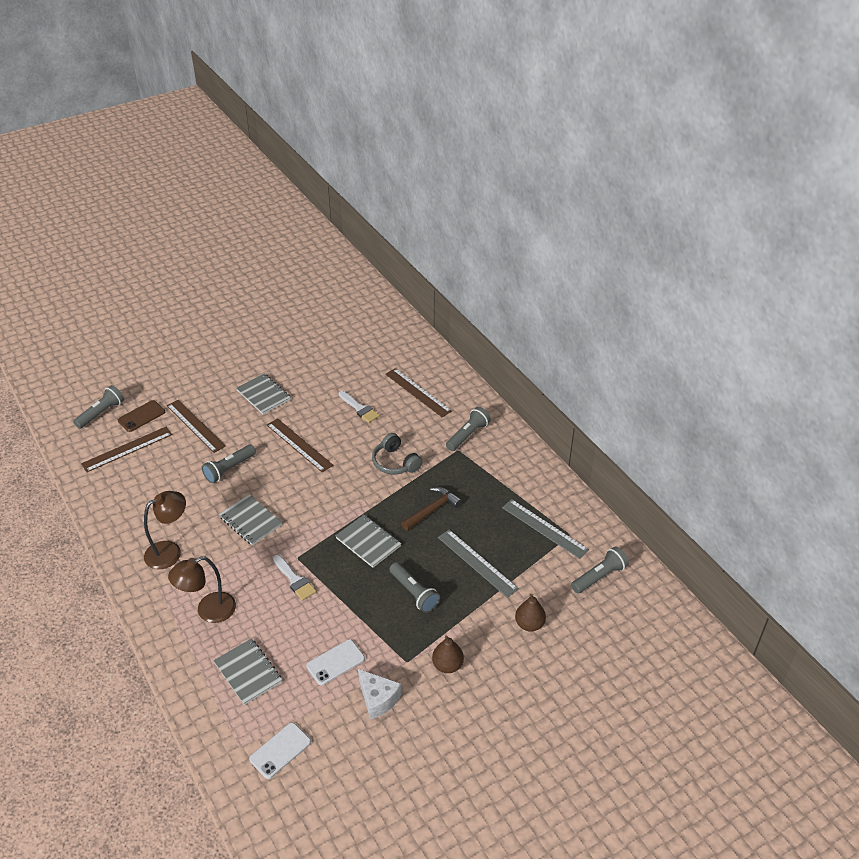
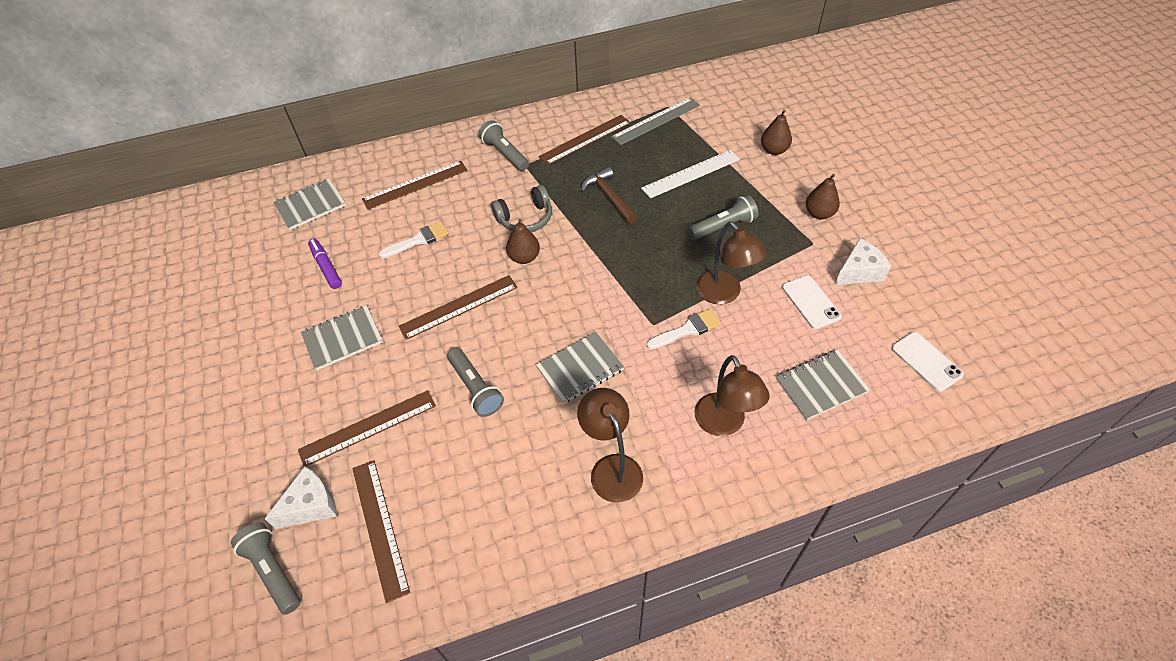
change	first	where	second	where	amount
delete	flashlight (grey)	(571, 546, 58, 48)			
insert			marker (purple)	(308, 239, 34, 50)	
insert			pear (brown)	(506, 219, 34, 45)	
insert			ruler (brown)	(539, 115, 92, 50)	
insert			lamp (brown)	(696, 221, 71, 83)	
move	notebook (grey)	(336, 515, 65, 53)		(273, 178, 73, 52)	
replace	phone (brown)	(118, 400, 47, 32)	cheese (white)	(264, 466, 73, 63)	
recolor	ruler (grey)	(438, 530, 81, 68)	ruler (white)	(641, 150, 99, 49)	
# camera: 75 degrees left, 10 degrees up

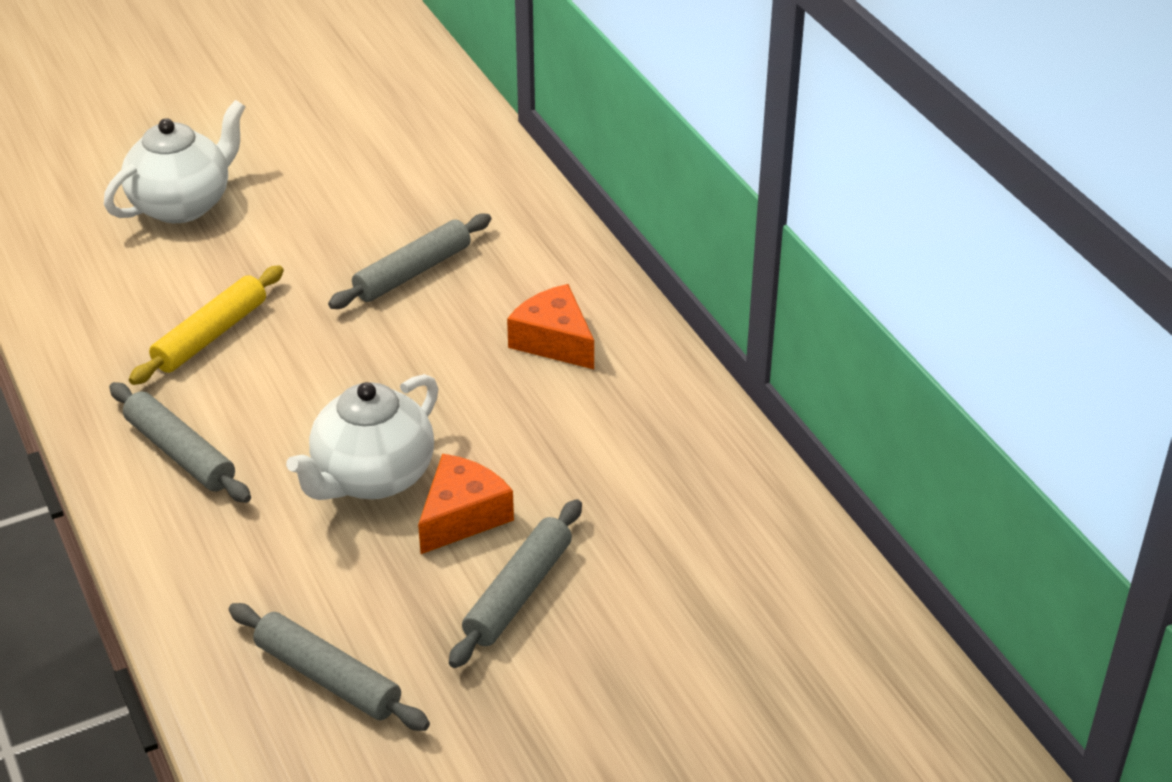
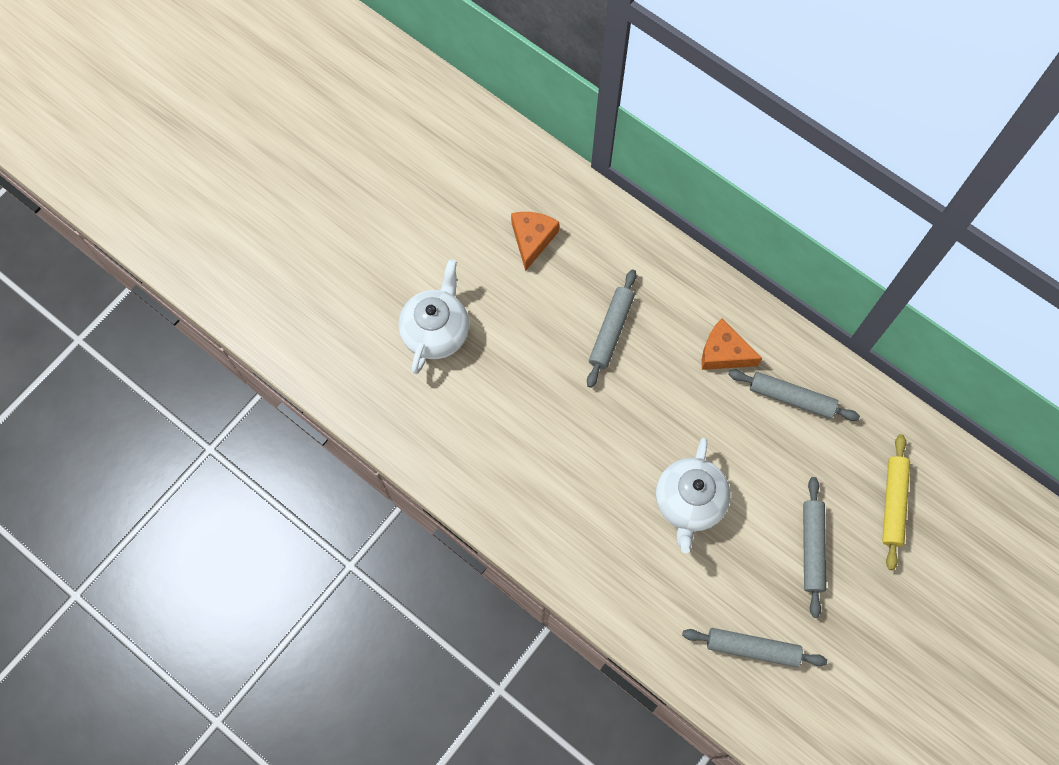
change	first	where	second	where	amount
move	rolling pin (grey)	(109, 382, 142, 121)		(728, 370, 132, 51)	
move	rolling pin (yellow)	(129, 265, 155, 120)		(882, 434, 28, 136)	
move	cheese (orange)	(418, 454, 96, 100)		(511, 212, 48, 59)	
# camera: 25 degrees left, 30 degrees up

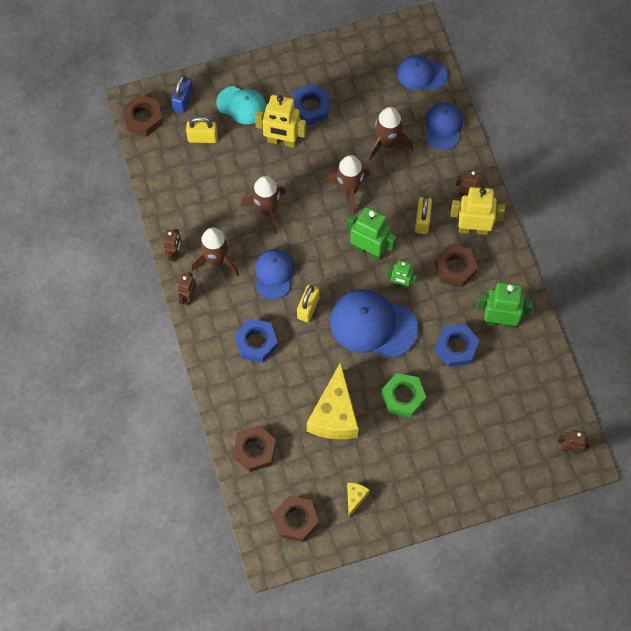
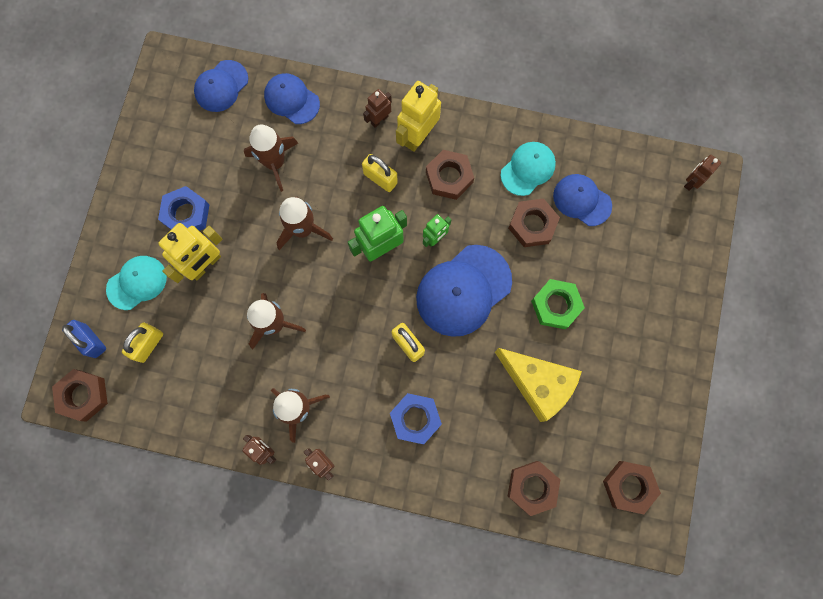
change	first	where	second	where	amount
delete	cheese (yellow)	(347, 482, 23, 35)			
move	cap (blue)	(255, 249, 40, 50)		(553, 174, 59, 52)	
replace	robot (green)	(476, 282, 57, 46)	cap (turquoise)	(501, 142, 55, 54)	
recolor	nut (blue)	(435, 324, 44, 43)	nut (brown)	(508, 198, 52, 49)	
# camera: 60 degrees left, 10 degrees up

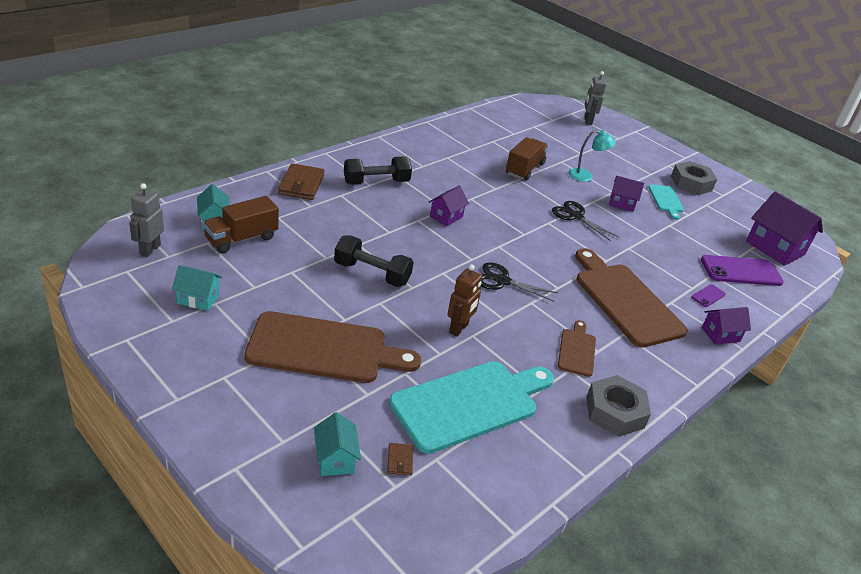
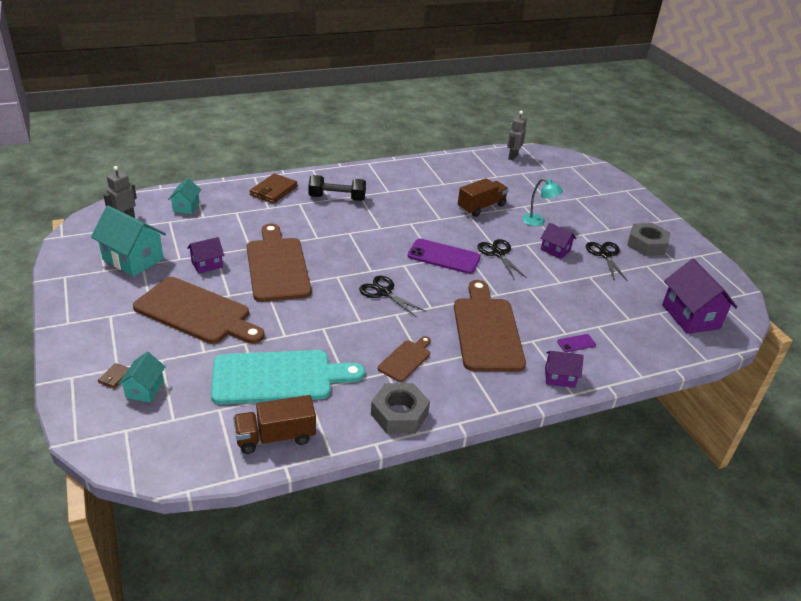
change	first	where	second	where	amount
delete	robot (brown)	(447, 264, 35, 73)			
move	truck (brown)	(203, 196, 76, 58)		(233, 395, 83, 59)	
move	wallet (brown)	(387, 443, 26, 32)		(98, 363, 31, 26)	
move	house (purple)	(429, 186, 40, 40)		(187, 237, 37, 37)	
move	robot (grey)	(585, 71, 22, 54)		(507, 111, 20, 50)	
move	phone (purple)	(701, 255, 83, 31)		(408, 239, 73, 35)	
replace	dumbbell (black)	(334, 235, 79, 52)	cutting board (brown)	(247, 224, 64, 78)	
replace	cutting board (turquoise)	(648, 184, 36, 36)	scissors (black)	(586, 242, 42, 39)	
resize	house (turquoise)	(172, 265, 50, 46)		(91, 206, 75, 70)	x1.79
# camera: 25 degrees right, 0 degrees up

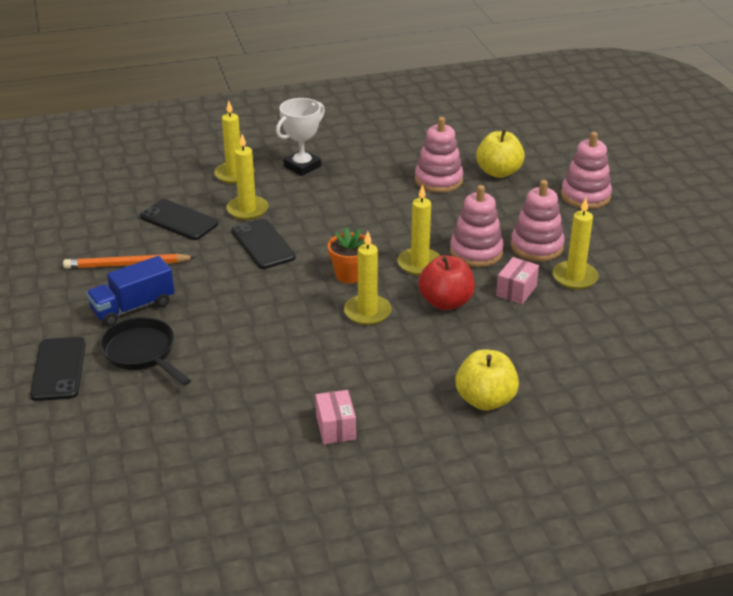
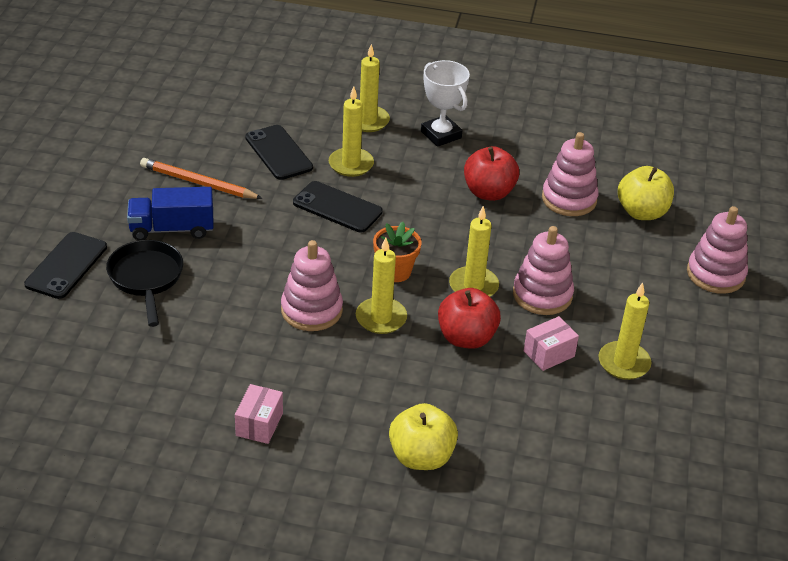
change	first	where	second	where	amount
insert			apple (red)	(464, 146, 55, 55)	
move	stacking toy (pink)	(511, 180, 54, 81)		(281, 240, 62, 91)	
rotate	phone (black)	(232, 219, 64, 50)		(293, 181, 90, 51)	60 degrees counterclockwise
rotate	trophy (white)	(276, 98, 49, 78)		(421, 60, 49, 87)	75 degrees clockwise
# camera: 25 degrees right, 5 degrees up

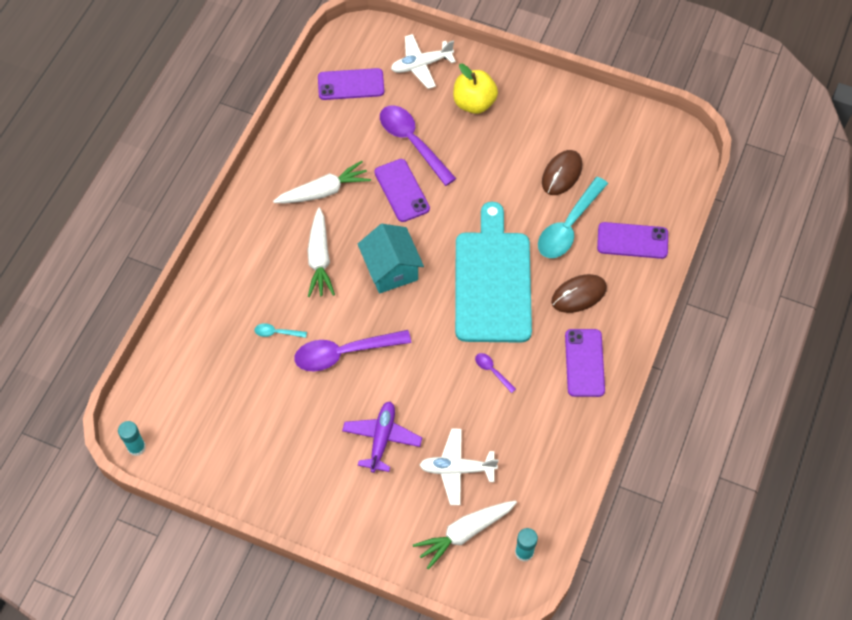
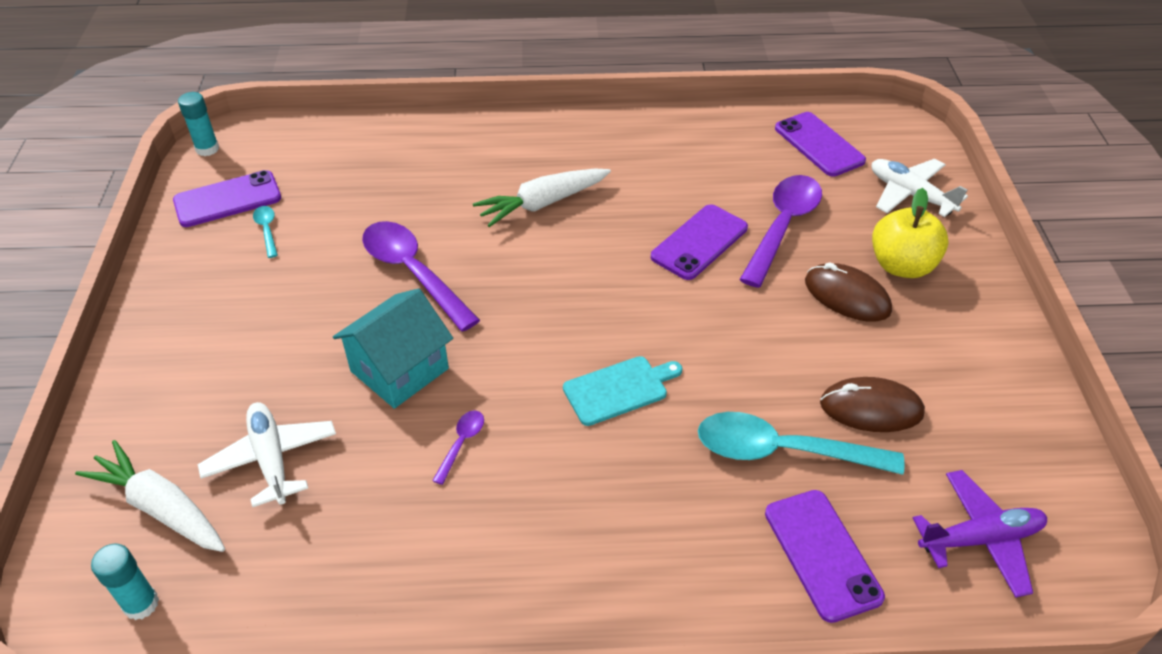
change	first	where	second	where	amount
delete	carrot (white)	(273, 161, 98, 43)			
move	spoon (turquoise)	(254, 323, 53, 15)		(253, 206, 25, 52)	
move	plane (purple)	(342, 402, 80, 71)		(913, 470, 134, 128)	
move	house (turquoise)	(358, 224, 66, 70)		(333, 288, 120, 121)	
move	mouse (brown)	(551, 274, 56, 39)		(805, 262, 87, 60)	
move	phone (purple)	(565, 329, 40, 68)		(173, 170, 108, 57)	
resize	cutting board (turquoise)	(455, 202, 77, 141)		(563, 356, 119, 70)	x0.46
# camera: 65 degrees right, 15 degrees down

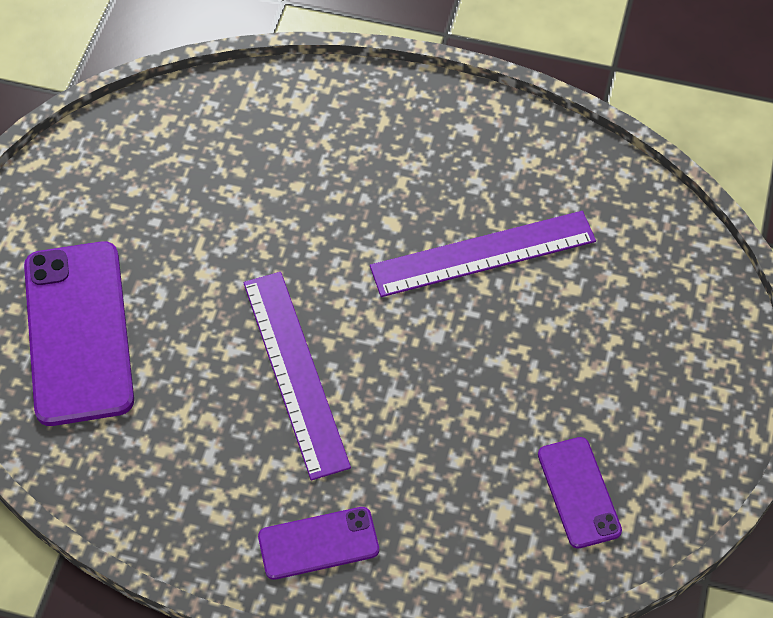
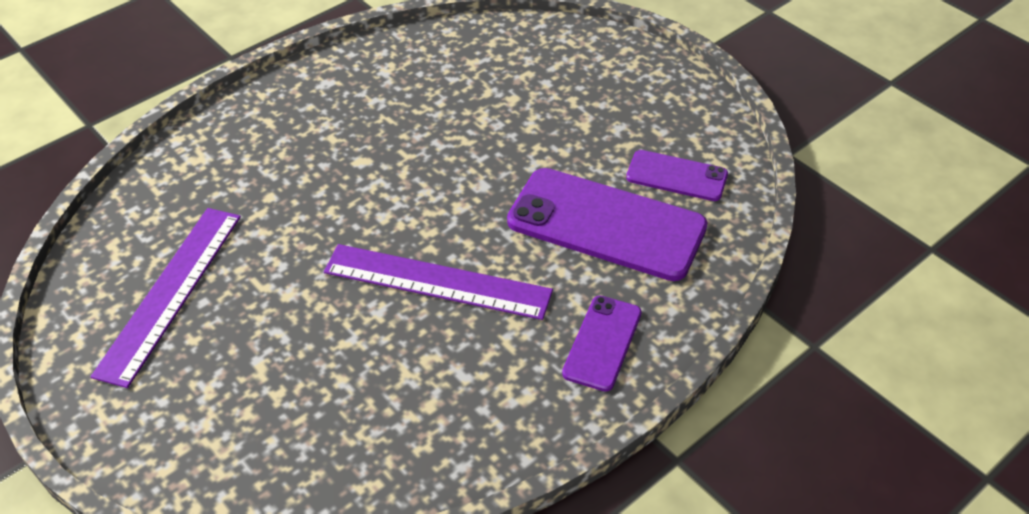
change	first	where	second	where	amount
move	phone (purple)	(24, 241, 110, 185)		(507, 168, 201, 113)	
move	ruler (purple)	(370, 211, 226, 86)		(91, 208, 150, 180)	
# camera: 55 degrees left, 10 degrees down

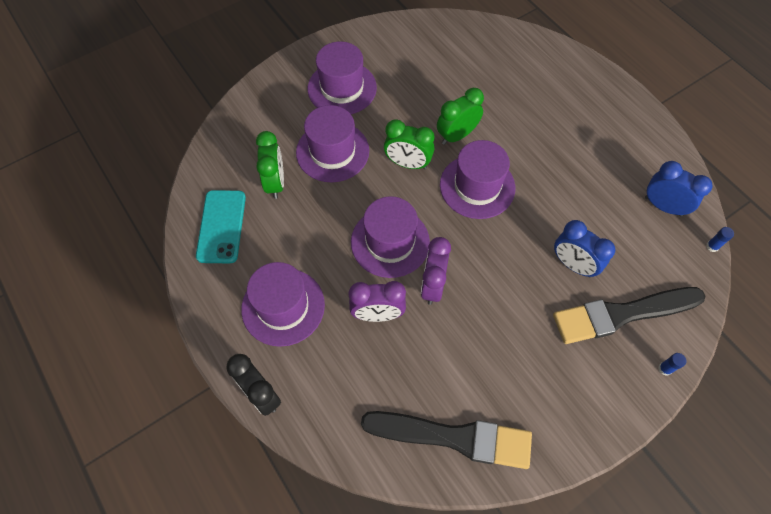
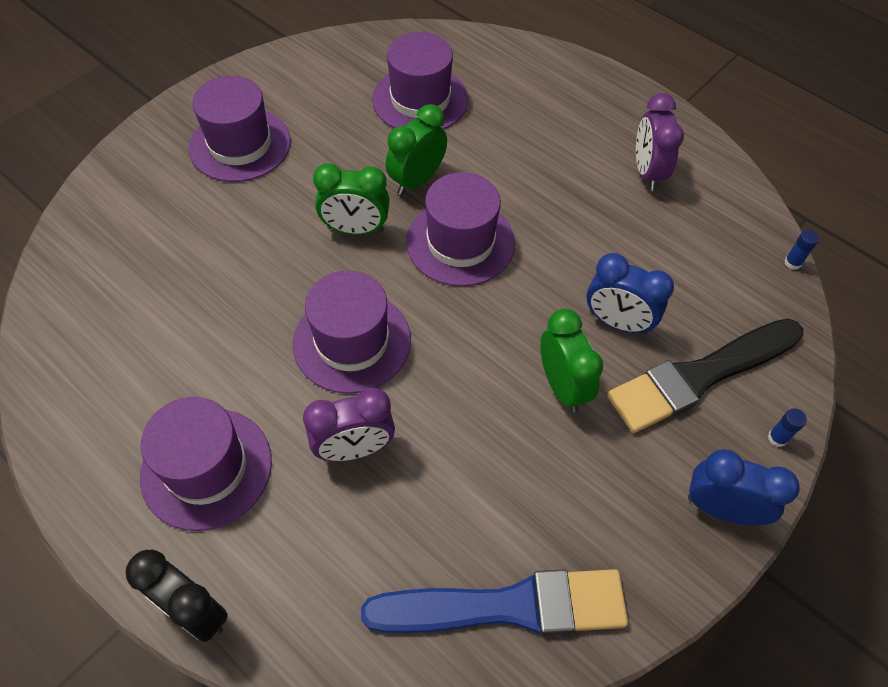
change	first	where	second	where	amount
delete	phone (turquoise)	(196, 190, 50, 73)			
move	clock (green)	(256, 131, 28, 68)		(540, 309, 63, 103)	
move	hat (purple)	(296, 105, 73, 77)		(372, 32, 96, 98)	
move	clock (purple)	(421, 237, 30, 68)		(636, 93, 48, 98)	
move	clock (blue)	(645, 161, 67, 56)		(688, 449, 112, 77)	
recolor	brush (black)	(361, 411, 171, 58)	brush (blue)	(361, 569, 267, 66)	
# camera: 15 degrees left, 5 degrees down

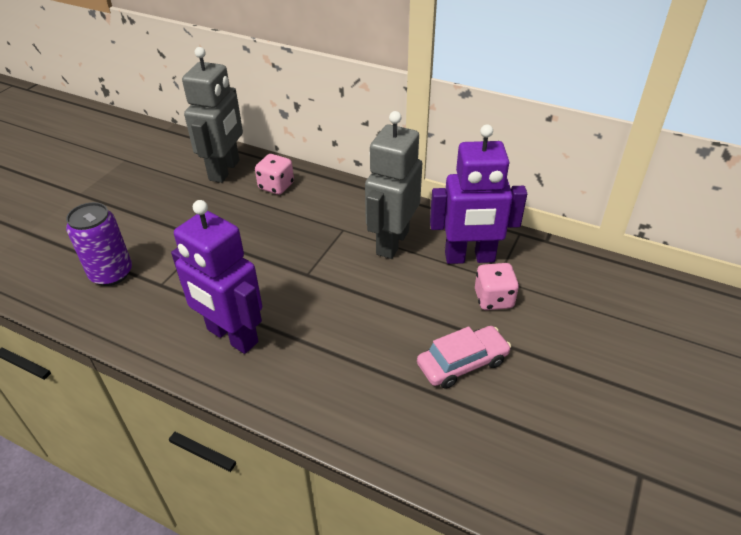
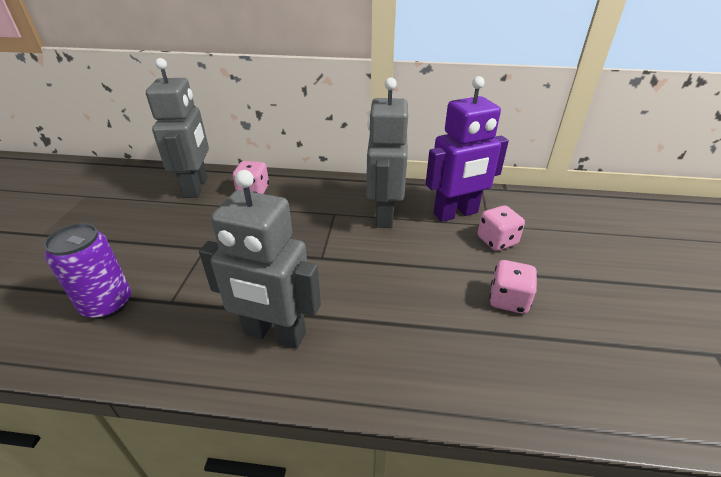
change	first	where	second	where	amount
replace	car (pink)	(417, 326, 94, 62)	dice (pink)	(489, 260, 48, 54)	
recolor	robot (purple)	(171, 200, 91, 154)	robot (grey)	(199, 170, 122, 178)	
# camera: 20 degrees left, 5 degrees down

